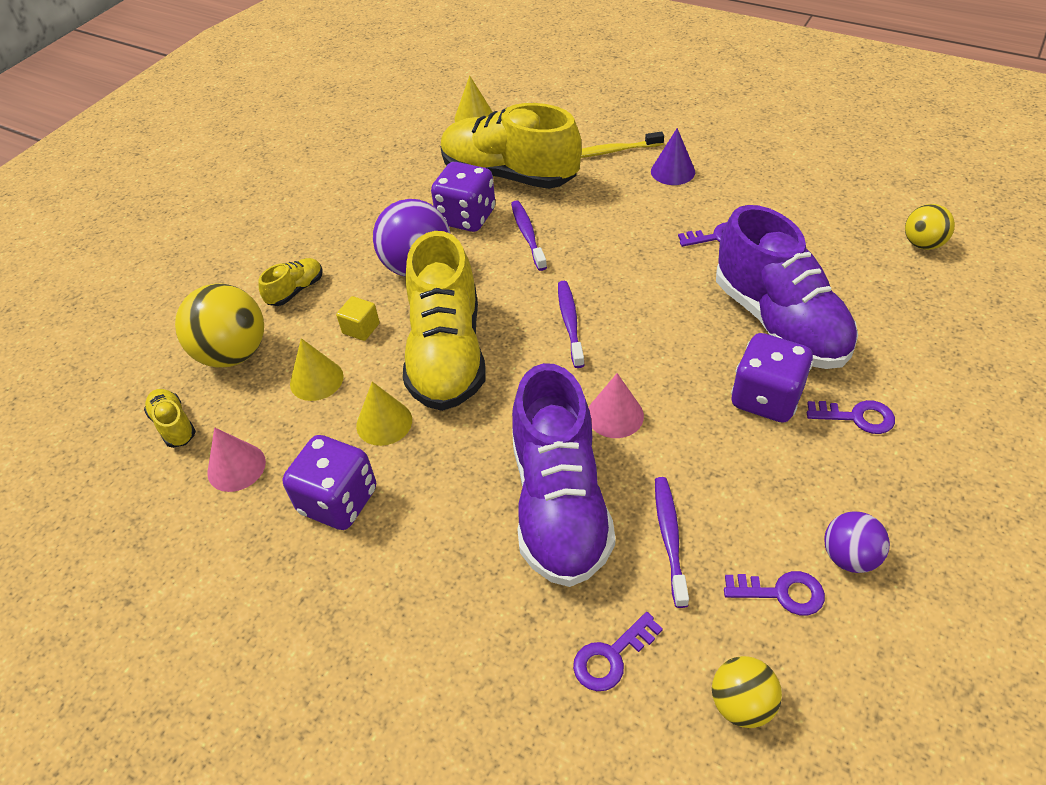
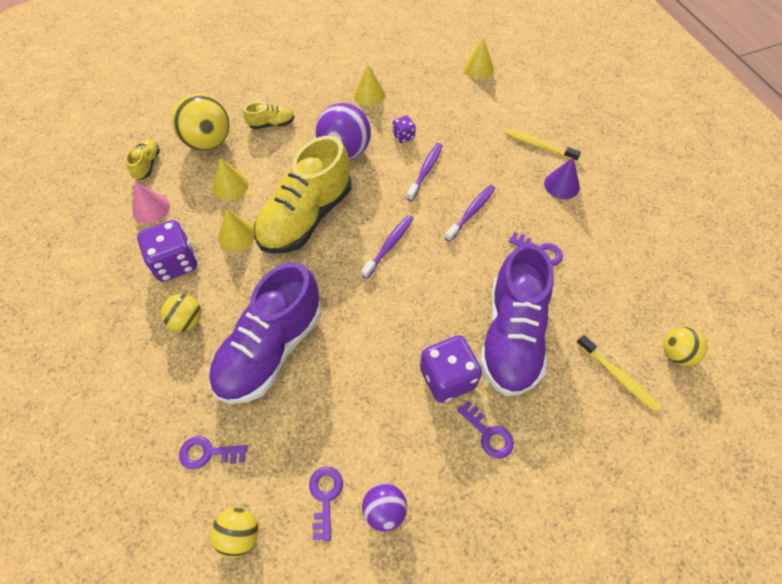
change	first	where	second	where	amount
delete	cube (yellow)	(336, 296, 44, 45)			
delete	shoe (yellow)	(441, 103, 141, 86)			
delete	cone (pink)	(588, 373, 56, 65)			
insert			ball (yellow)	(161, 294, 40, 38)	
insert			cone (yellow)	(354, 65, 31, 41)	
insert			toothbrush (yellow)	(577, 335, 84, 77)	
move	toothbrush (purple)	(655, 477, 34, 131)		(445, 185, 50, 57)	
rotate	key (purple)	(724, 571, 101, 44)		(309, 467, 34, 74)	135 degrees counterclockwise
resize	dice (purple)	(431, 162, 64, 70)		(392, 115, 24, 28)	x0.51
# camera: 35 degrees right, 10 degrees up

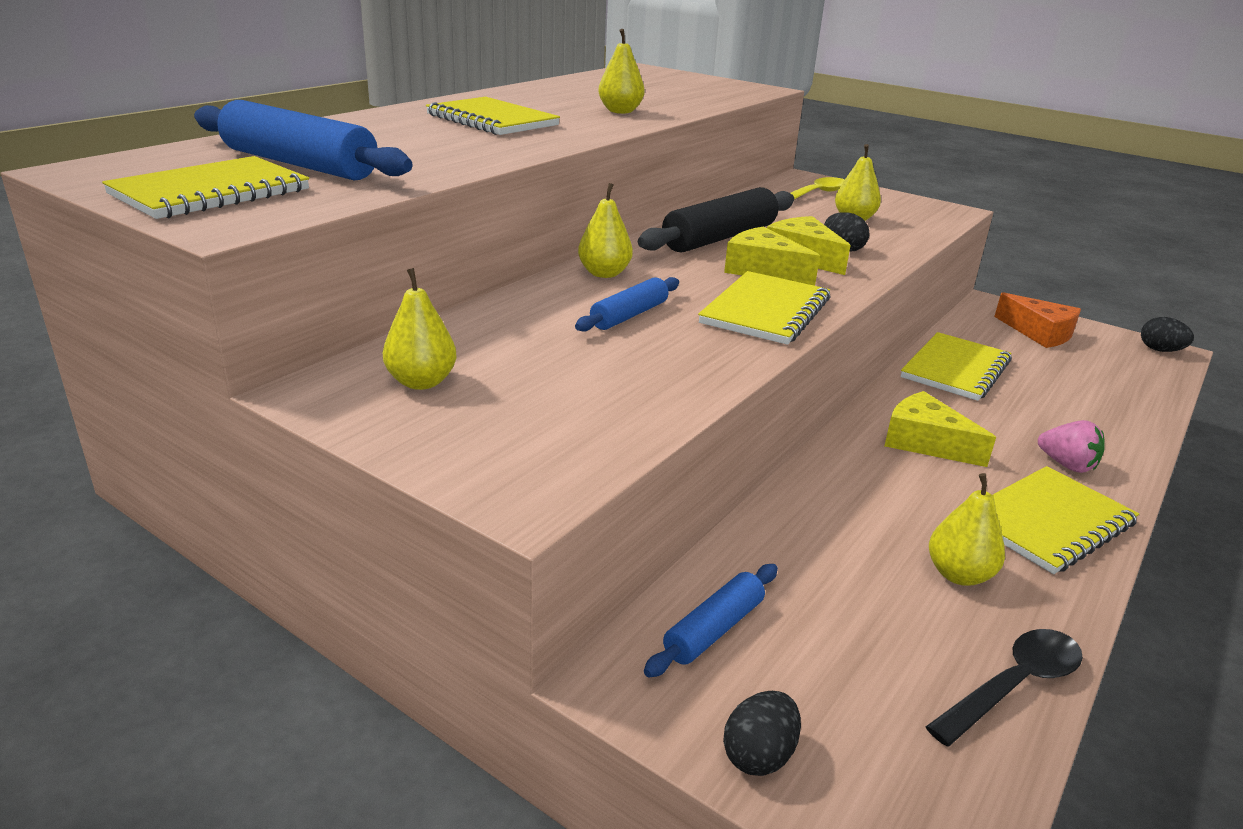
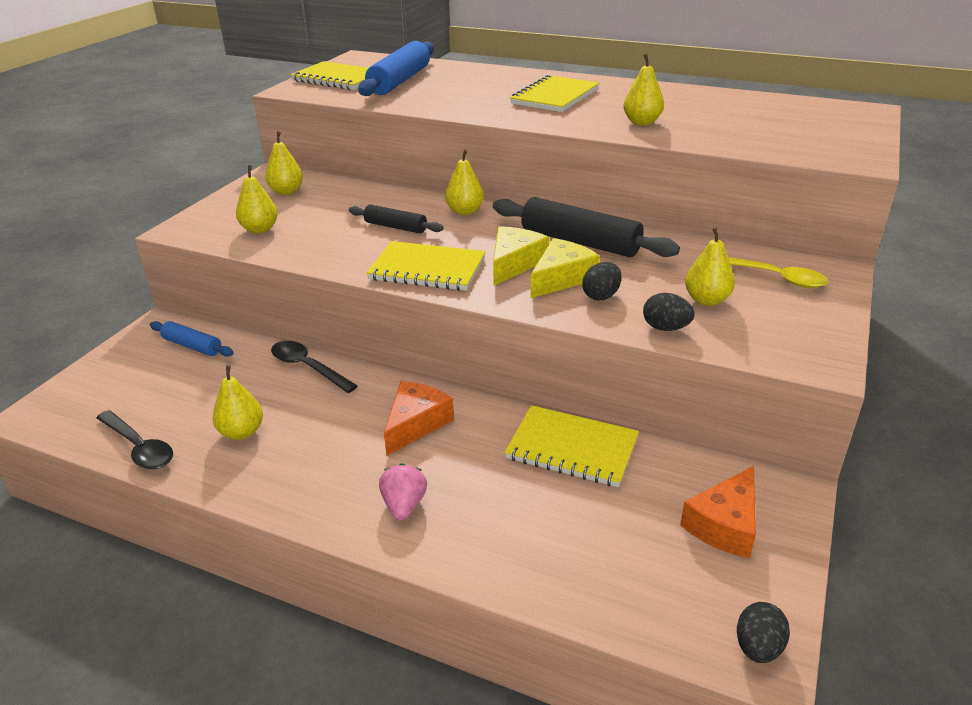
change	first	where	second	where	amount
delete	notebook (yellow)	(992, 466, 147, 108)			
insert			pear (yellow)	(236, 165, 42, 69)	
insert			spoon (black)	(271, 341, 87, 52)	
move	egg (black)	(723, 691, 78, 85)		(643, 293, 52, 38)	
recolor	rolling pin (blue)	(575, 277, 104, 55)	rolling pin (black)	(349, 204, 95, 29)	
recolor	cheese (yellow)	(884, 391, 112, 76)	cheese (orange)	(384, 381, 70, 75)	
rotate	strawberry (pink)	(1038, 420, 67, 53)		(379, 463, 48, 57)	150 degrees clockwise
# camera: 80 degrees right, 5 degrees up

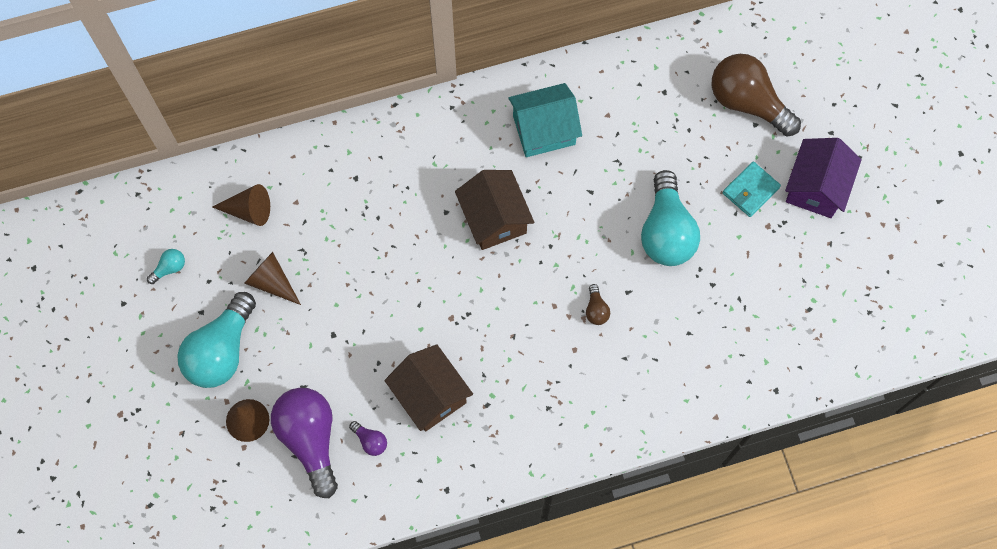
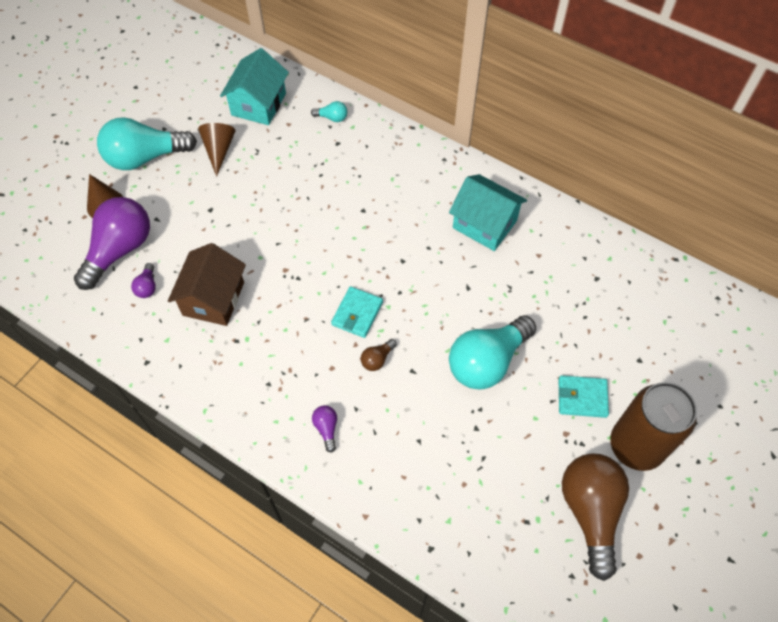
change	first	where	second	where	amount
delete	house (brown)	(455, 170, 79, 80)			
insert			light bulb (purple)	(312, 405, 25, 48)	
insert			wallet (turquoise)	(331, 286, 52, 52)	
move	light bulb (turquoise)	(147, 249, 38, 35)		(311, 101, 36, 21)	
move	light bulb (brown)	(712, 54, 89, 82)		(562, 453, 67, 128)	
replace	cone (brown)	(212, 184, 58, 42)	house (turquoise)	(220, 48, 69, 77)	
replace	house (purple)	(785, 138, 77, 80)	can (brown)	(610, 382, 87, 89)	
# camera: 50 degrees right, 10 degrees down

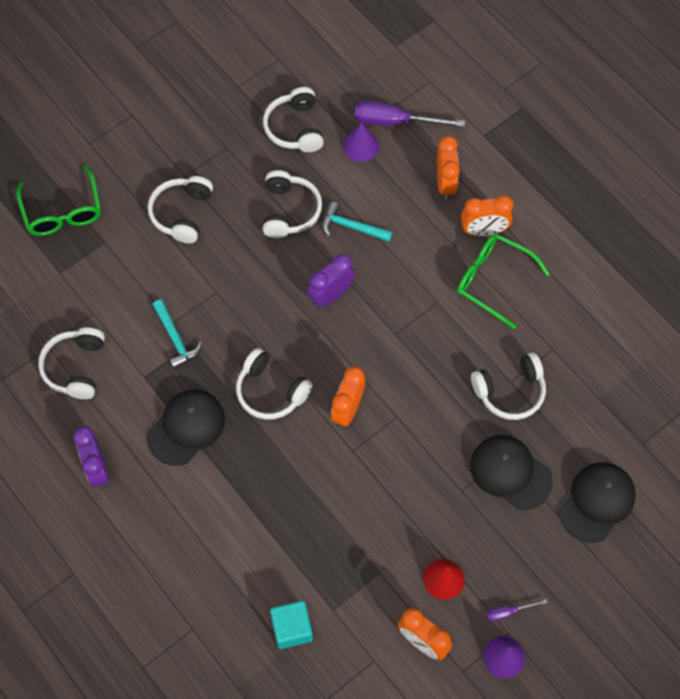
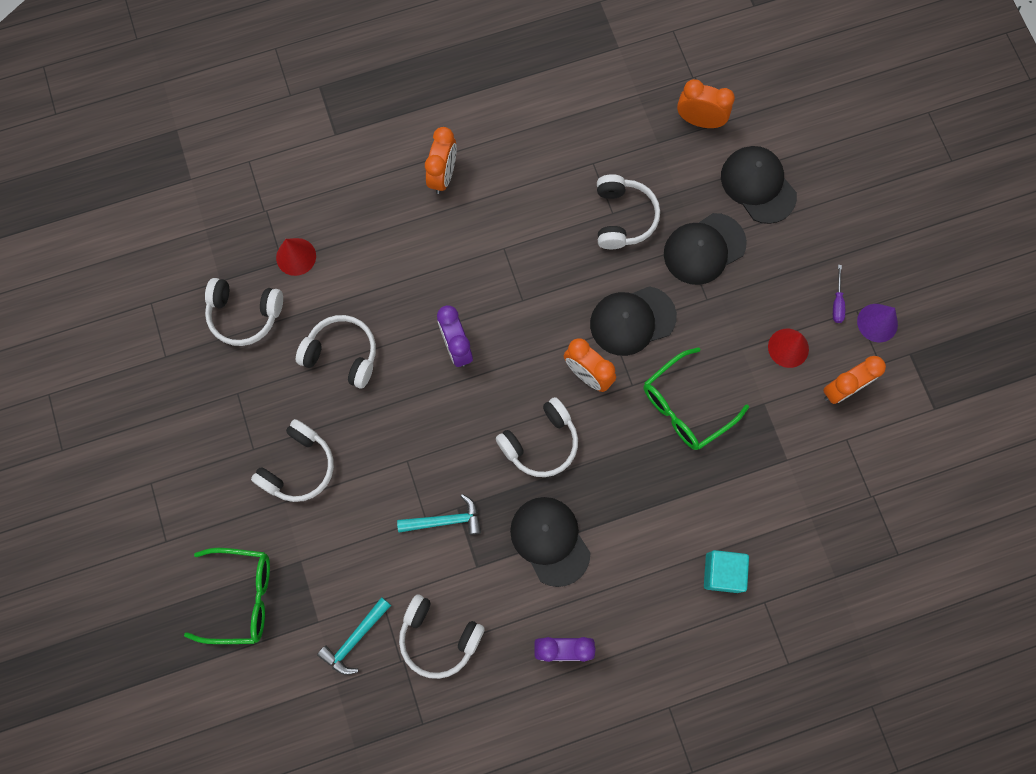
change	first	where	second	where	amount
delete	screwdriver (purple)	(355, 101, 110, 26)			
insert			cap (black)	(590, 286, 87, 70)	
move	cube (turquoise)	(270, 601, 43, 48)		(704, 550, 45, 43)	
move	hammer (turquoise)	(322, 202, 70, 40)		(317, 597, 74, 78)	
move	clock (orange)	(437, 136, 23, 64)		(677, 79, 58, 49)	
move	glasses (green)	(457, 234, 93, 95)		(644, 347, 105, 103)	
recolor	cone (purple)	(343, 123, 36, 39)	cone (red)	(276, 238, 40, 38)	
rotate	headphones (white)	(148, 176, 65, 68)		(251, 419, 83, 83)	90 degrees counterclockwise
# camera: 70 degrees left, 10 degrees up

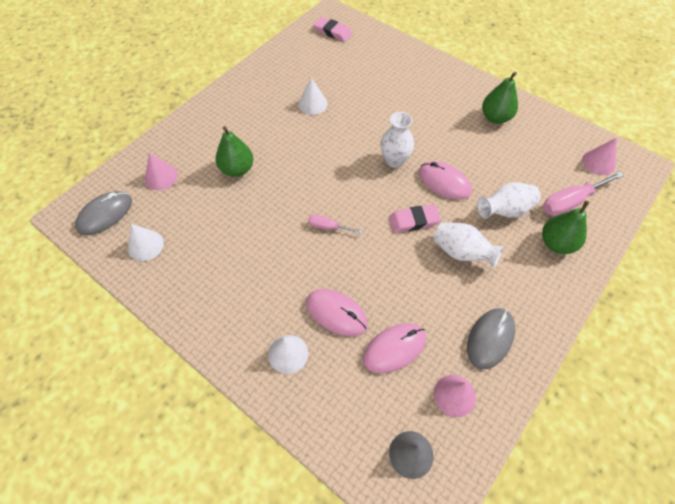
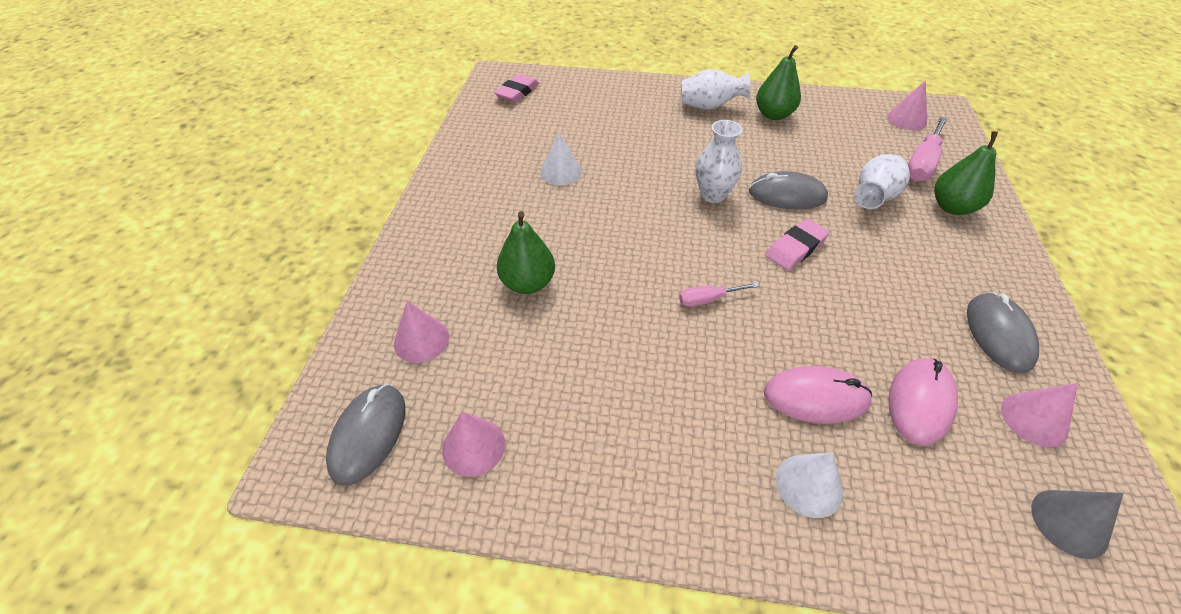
change	first	where	second	where	amount
move	vase (white)	(434, 222, 70, 46)		(681, 69, 69, 41)	
recolor	cone (white)	(128, 224, 36, 37)	cone (pink)	(442, 412, 63, 65)	
recolor	mouse (pink)	(419, 161, 53, 39)	mouse (grey)	(749, 171, 79, 39)	
rotate	eraser (pink)	(314, 17, 38, 25)		(494, 74, 45, 29)	60 degrees counterclockwise
# camera: 30 degrees left, 10 degrees down

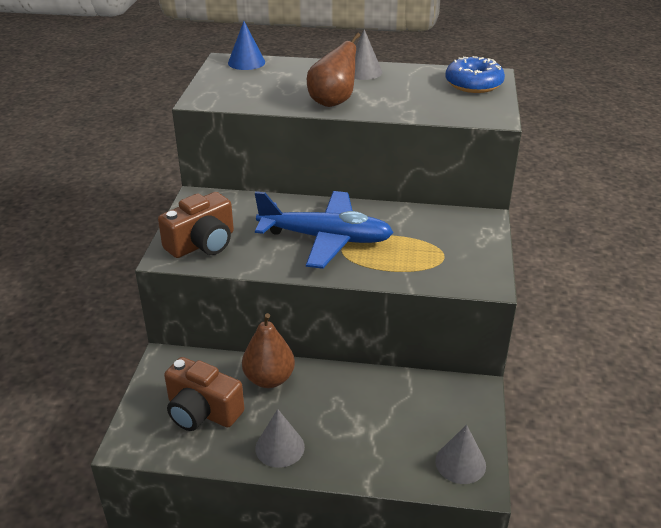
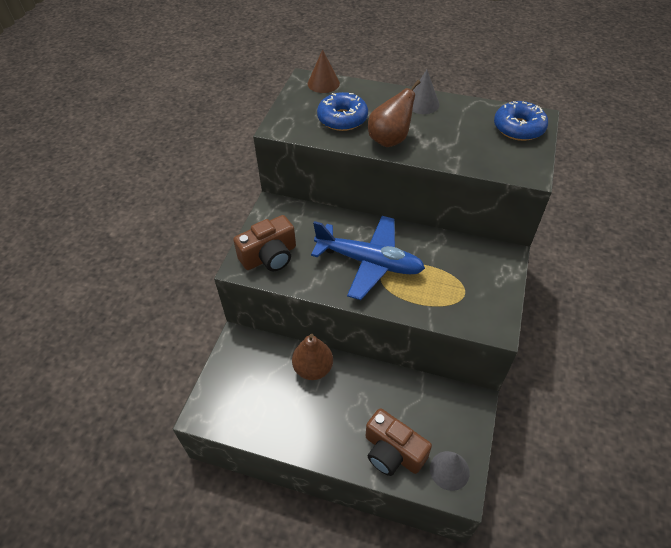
change	first	where	second	where	amount
delete	cone (grey)	(255, 409, 50, 59)			
insert			donut (blue)	(317, 92, 51, 39)	
move	camera (brown)	(164, 357, 81, 74)		(366, 408, 66, 68)	
recolor	cone (blue)	(228, 21, 37, 49)	cone (brown)	(308, 49, 32, 44)	
# camera: 10 degrees right, 15 degrees up

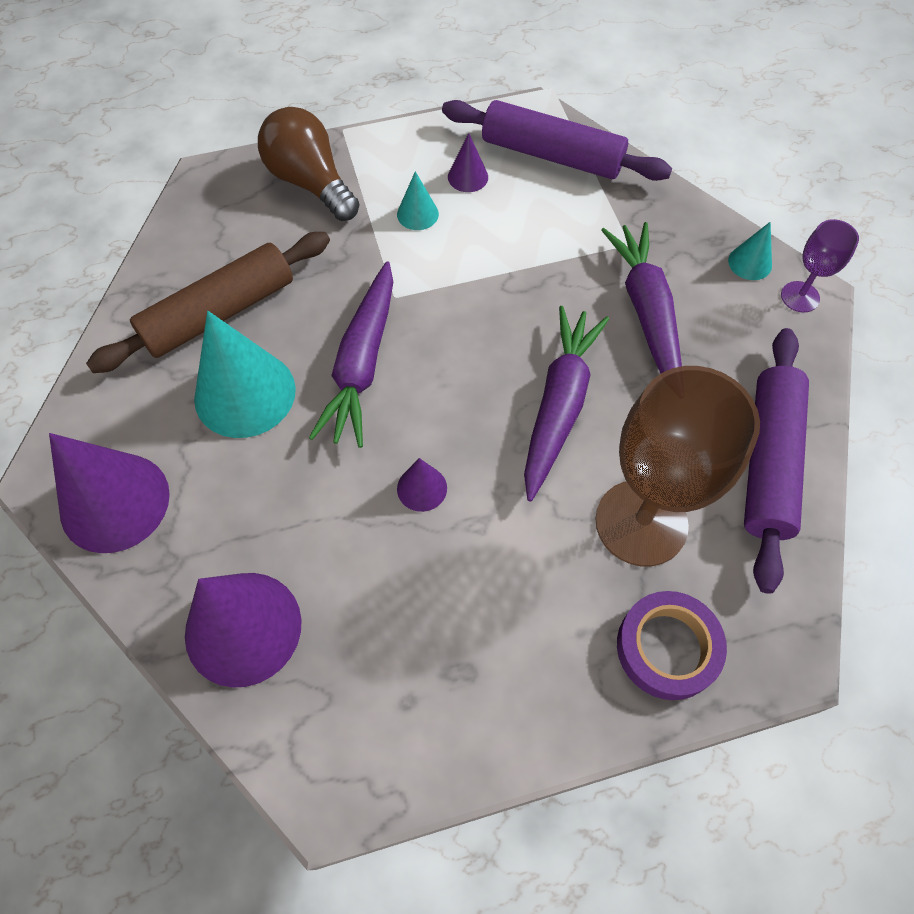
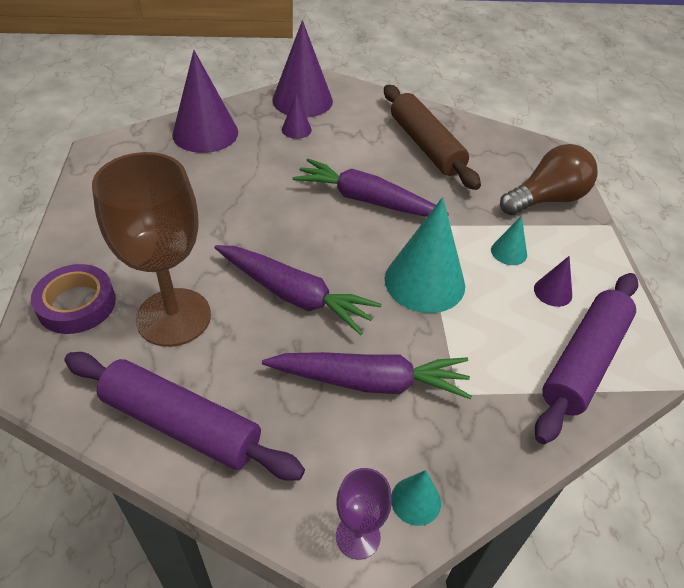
change	first	where	second	where	amount
move	cone (turquoise)	(194, 311, 102, 127)		(384, 197, 81, 116)	
move	cone (purple)	(397, 458, 50, 54)		(282, 94, 30, 45)	
# camera: 100 degrees right, 15 degrees down

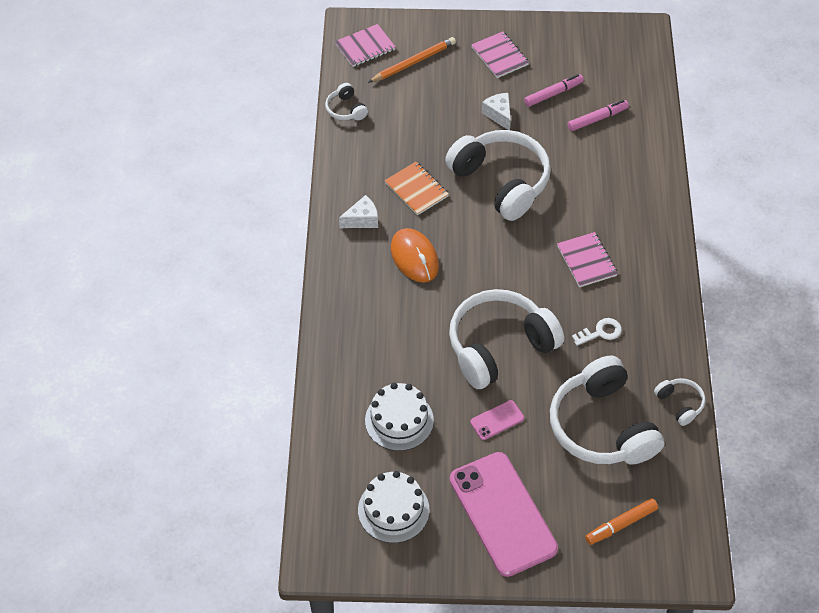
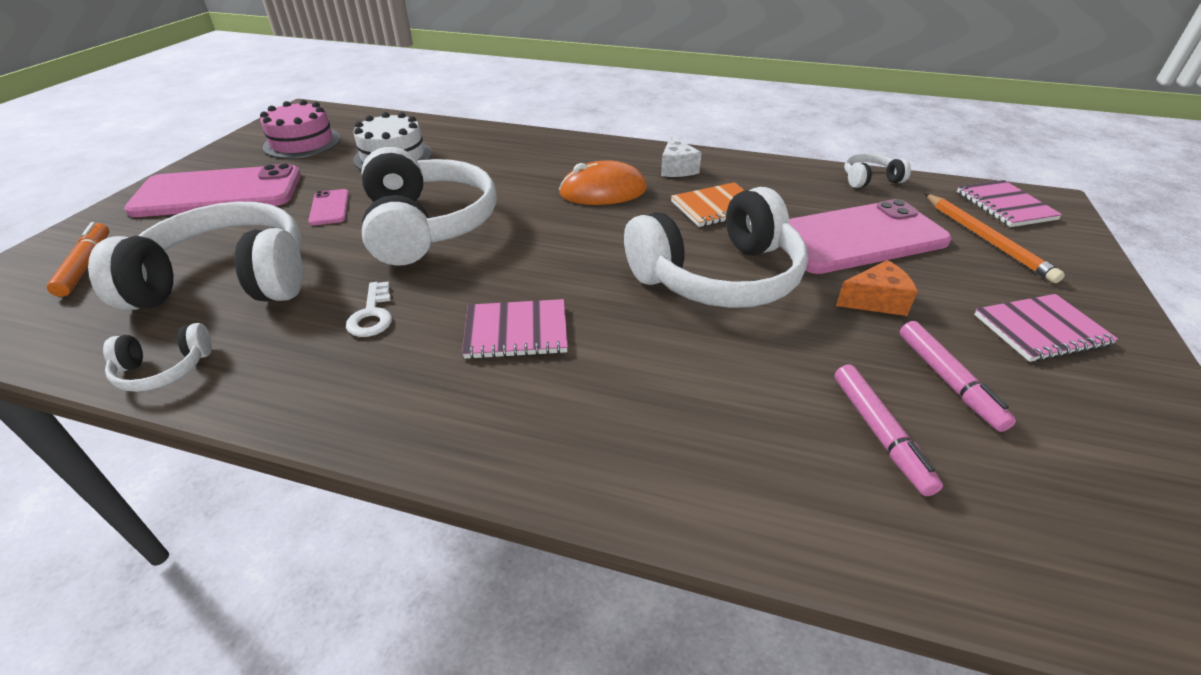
change	first	where	second	where	amount
insert			phone (pink)	(789, 199, 163, 75)	
recolor	cake (white)	(358, 471, 71, 72)	cake (pink)	(260, 100, 81, 59)	
recolor	cheese (white)	(482, 93, 29, 37)	cheese (orange)	(836, 260, 82, 56)	
# camera: 105 degrees right, 15 degrees down

